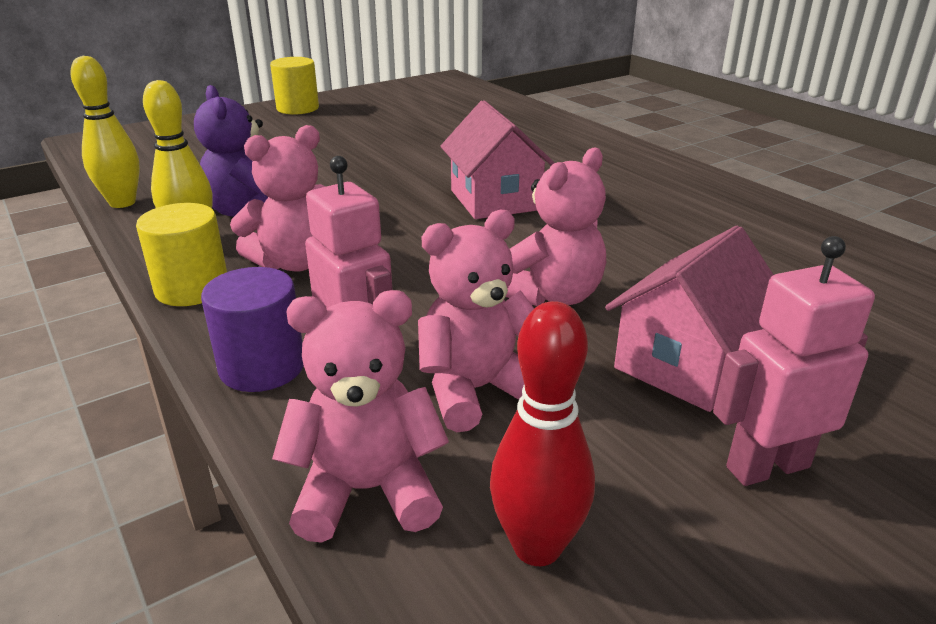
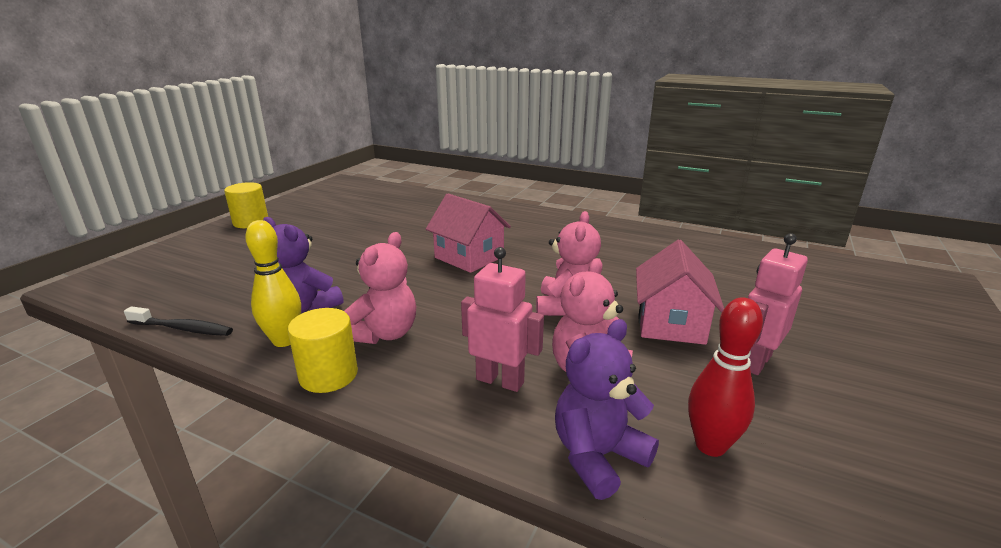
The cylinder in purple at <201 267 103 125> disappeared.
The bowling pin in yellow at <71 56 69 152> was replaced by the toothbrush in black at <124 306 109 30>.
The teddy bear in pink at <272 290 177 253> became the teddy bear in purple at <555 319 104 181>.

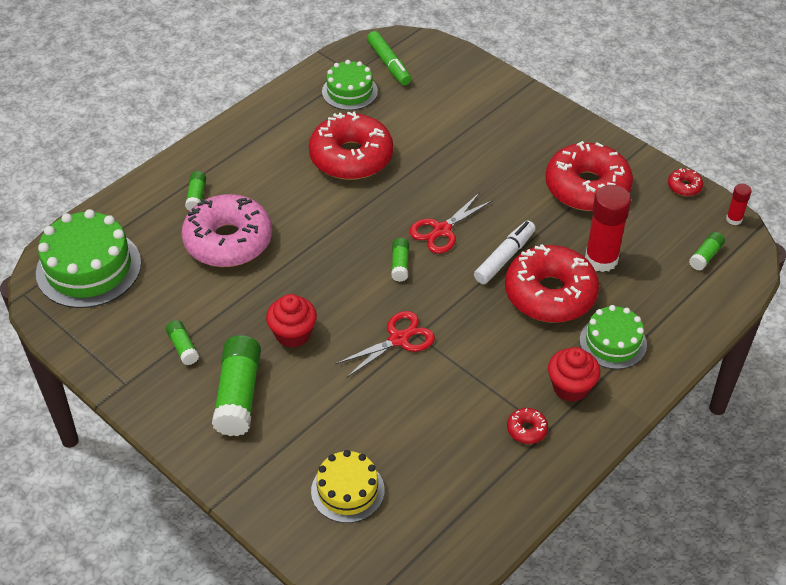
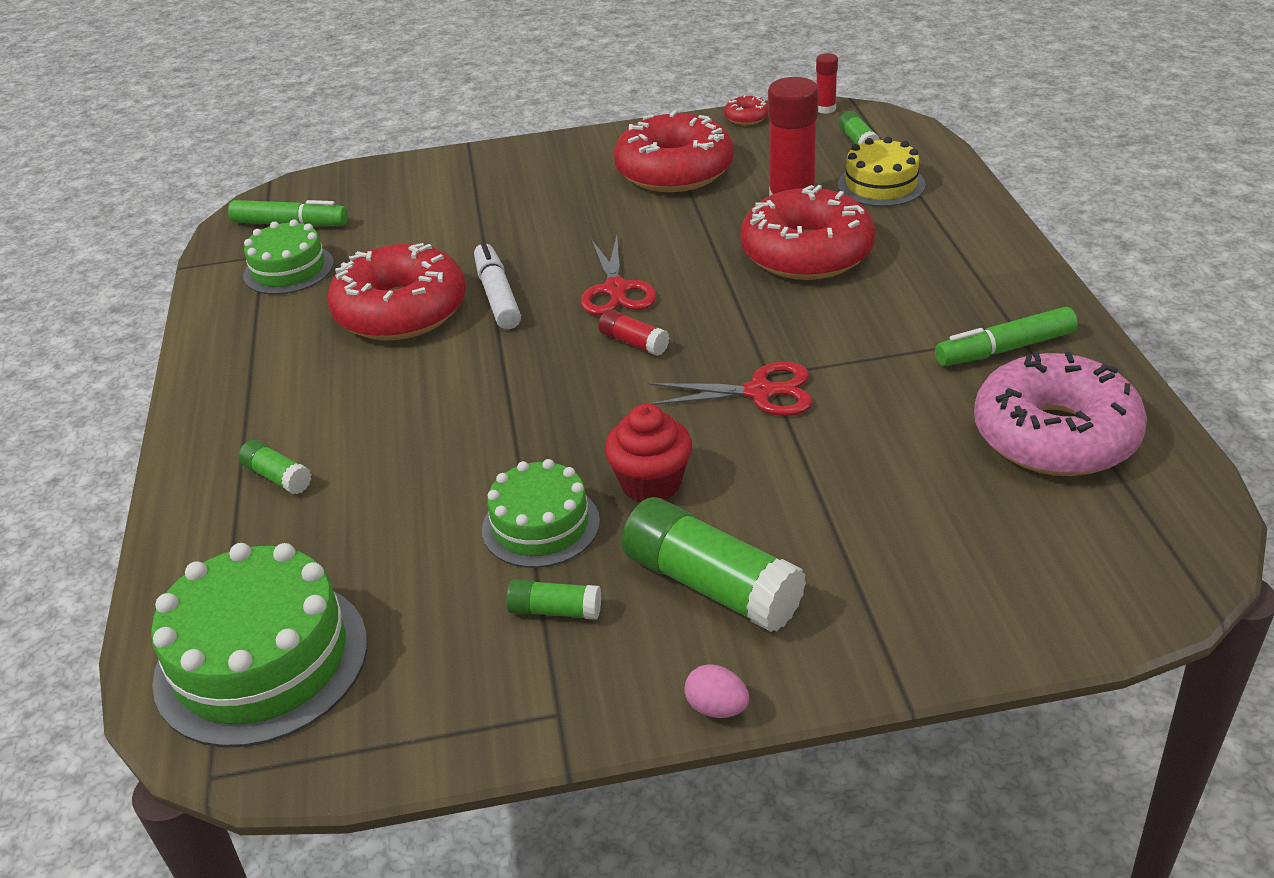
The cupcake in red at <548 347 52 55> disappeared.
The egg in pink at <685 664 64 54> appeared.
The donut in pink moved from <181 194 91 73> to <974 351 173 125>.
The cake in yellow moved from <311 450 74 73> to <838 137 87 70>.
The marker in white moved from <474 221 62 63> to <474 242 47 87>.
The cake in green moved from <580 305 67 64> to <482 459 118 109>.
The donut in red at <507 408 41 36> was replaced by the marker in green at <935 307 143 59>.
The glue stick in green at <391 238 18 44> became the glue stick in red at <598 309 71 47>.
The scissors in red at <335 311 100 66> turned 90 degrees clockwise.

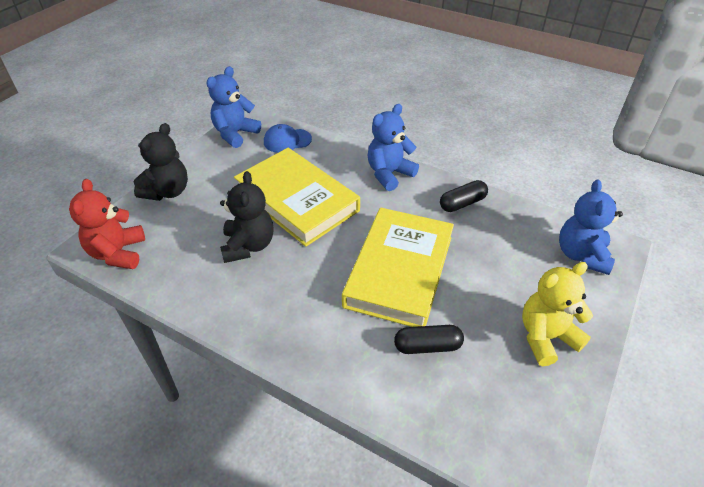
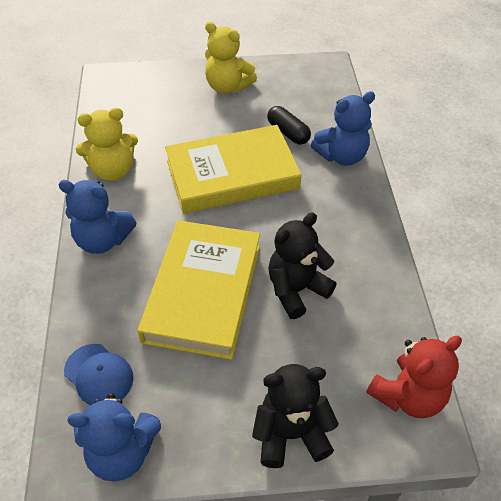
The teddy bear in blue moved from <559 180 64 95> to <311 91 64 75>.
The capsule in black at <440 180 48 32> was replaced by the teddy bear in yellow at <76 108 62 73>.

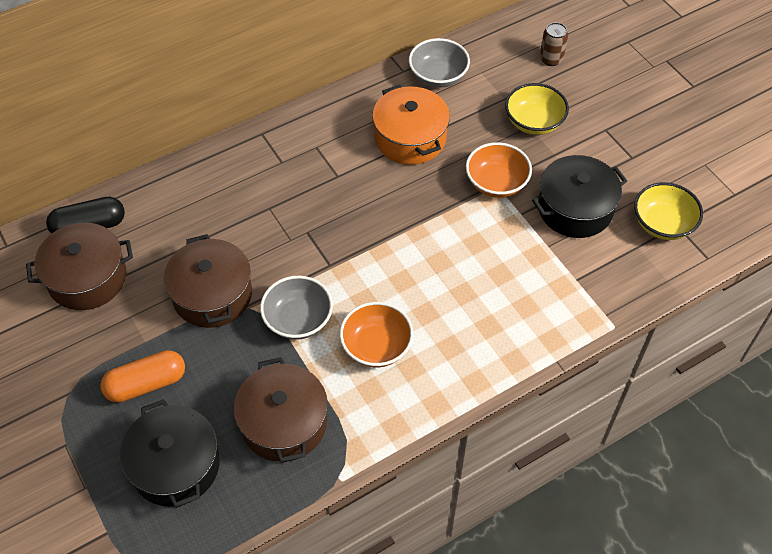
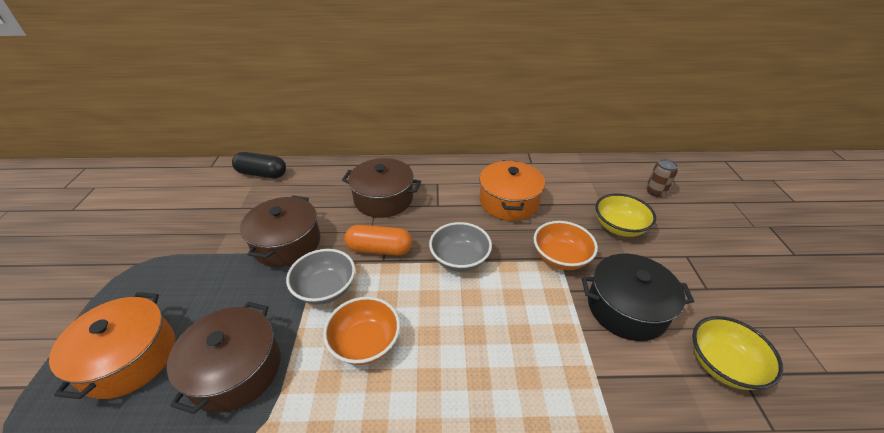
The pot in brown moved from <26 223 107 87> to <342 158 79 60>.
The capsule in orange moved from <100 350 85 53> to <344 225 68 31>.
The bowl in grey moved from <409 38 61 50> to <429 222 63 50>.
The pot in black at <120 399 100 109> became the pot in orange at <49 292 126 107>.

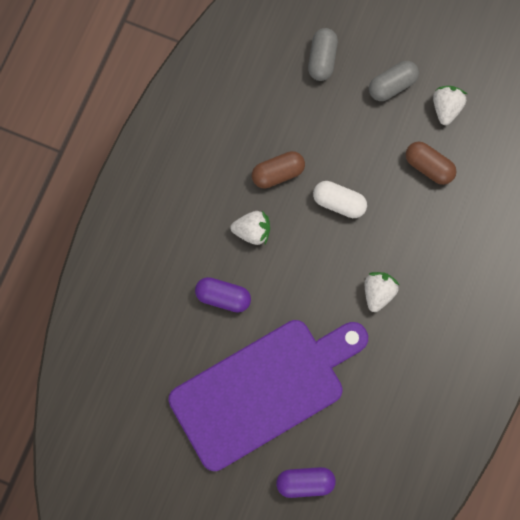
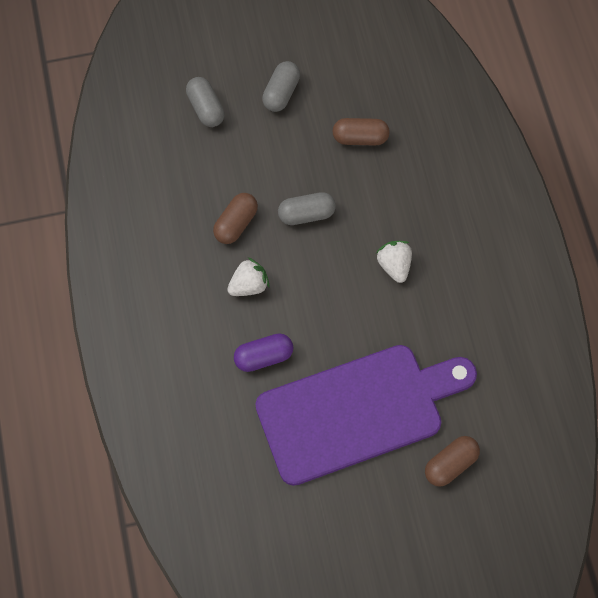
The strawberry in white at <433 86 34 39> disappeared.
The capsule in purple at <276 467 60 31> became the capsule in brown at <425 436 55 51>.
The capsule in white at <313 181 54 37> became the capsule in grey at <278 192 58 33>.
The cutting board in purple at <168 320 200 151> turned 45 degrees clockwise.

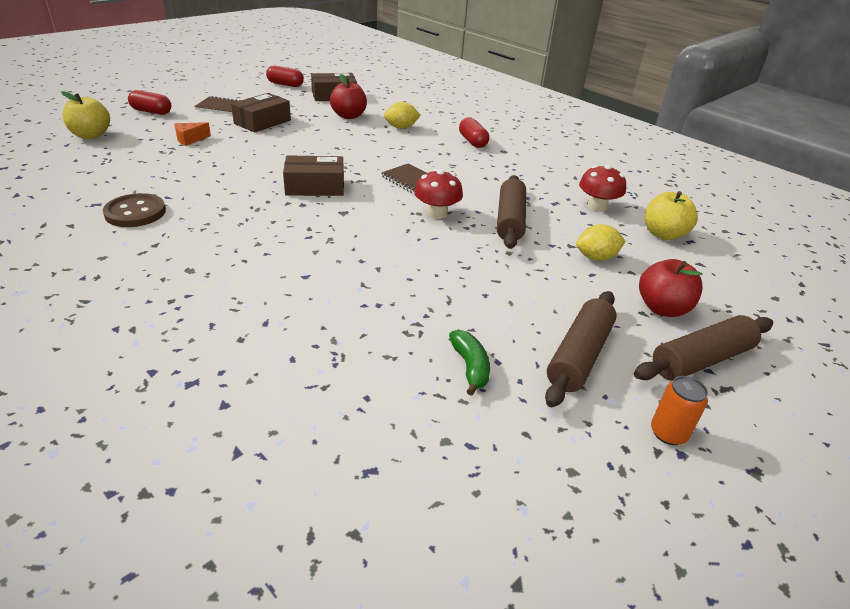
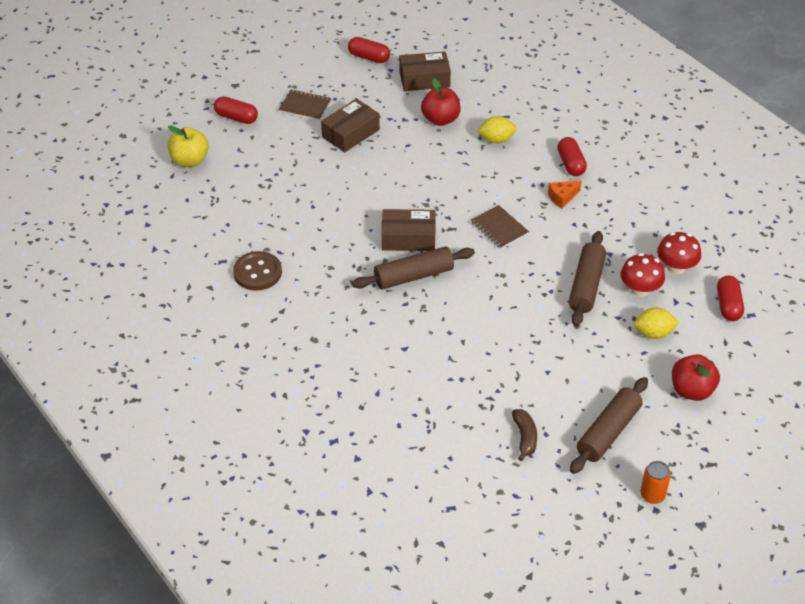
The cheese in orange moved from <175 122 36 24> to <548 180 33 29>.
The mushroom in red moved from <414 169 49 50> to <620 253 45 44>.
The rolling pin in brown moved from <634 315 139 66> to <352 246 123 44>.
The apple in yellow at <645 191 53 49> was replaced by the capsule in red at <717 275 27 46>.
The banana in green at <449 330 41 66> became the banana in brown at <512 409 25 52>.

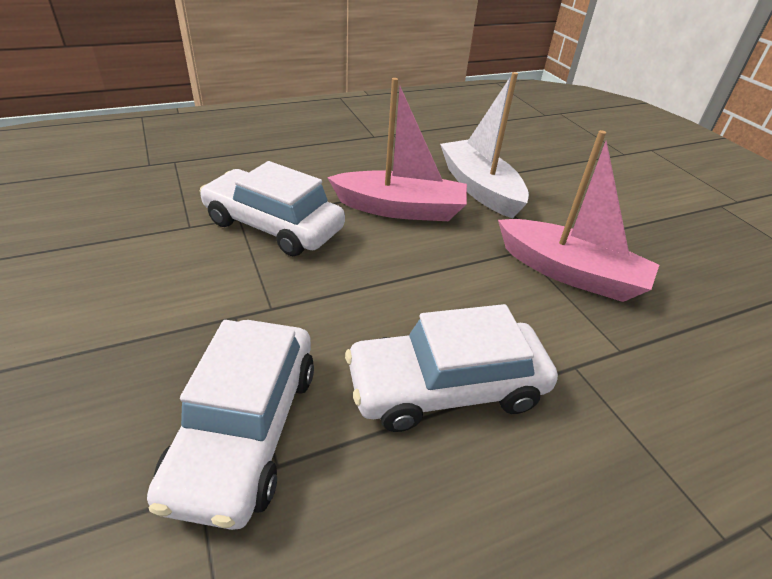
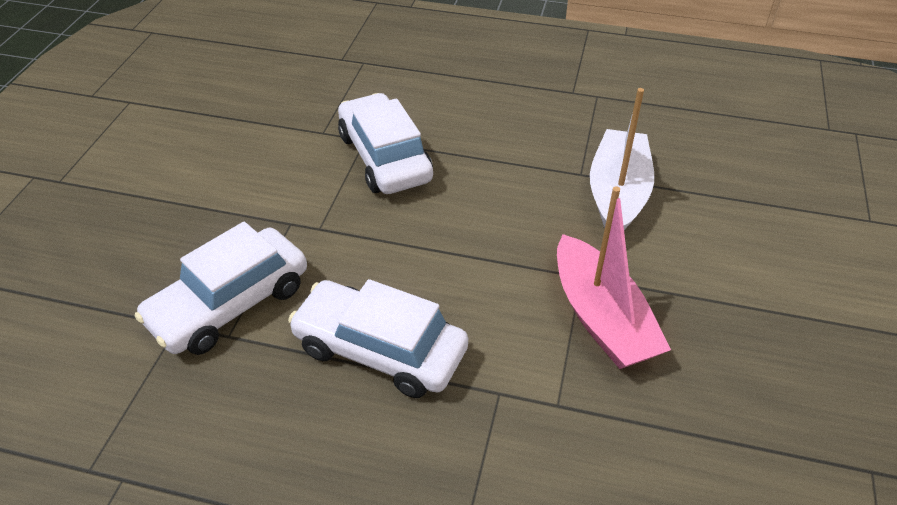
The boat in pink at <327 78 140 143> disappeared.

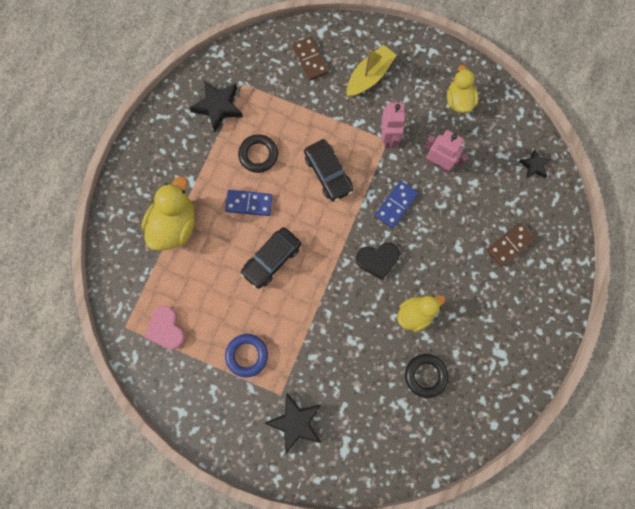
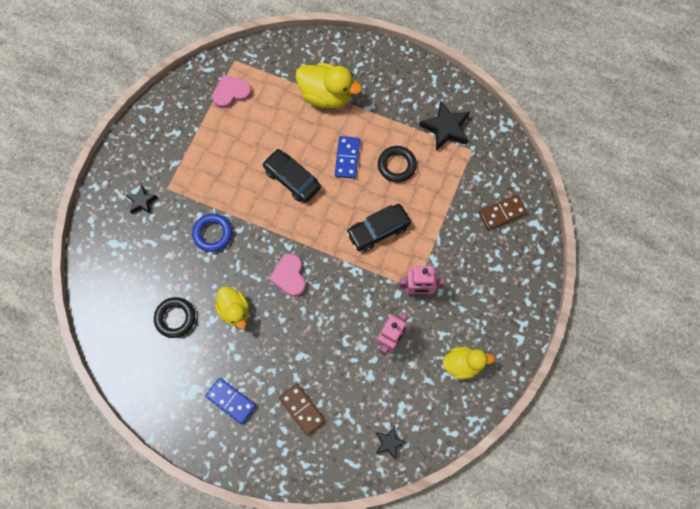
The boat in yellow at <346 45 51 52> disappeared.
The ring in blue moved from <225 334 43 43> to <192 214 40 38>.
The domino in blue moved from <375 181 43 47> to <205 378 51 46>.
The heart in black at <356 243 44 37> became the heart in pink at <269 254 37 43>.
The star in black at <265 393 56 62> changed to 0.58 times the size.

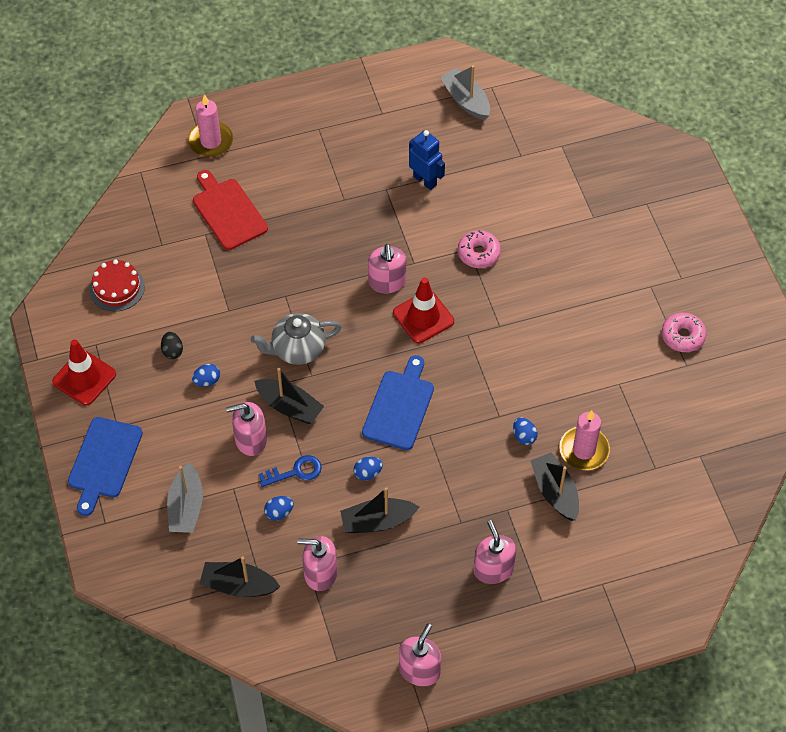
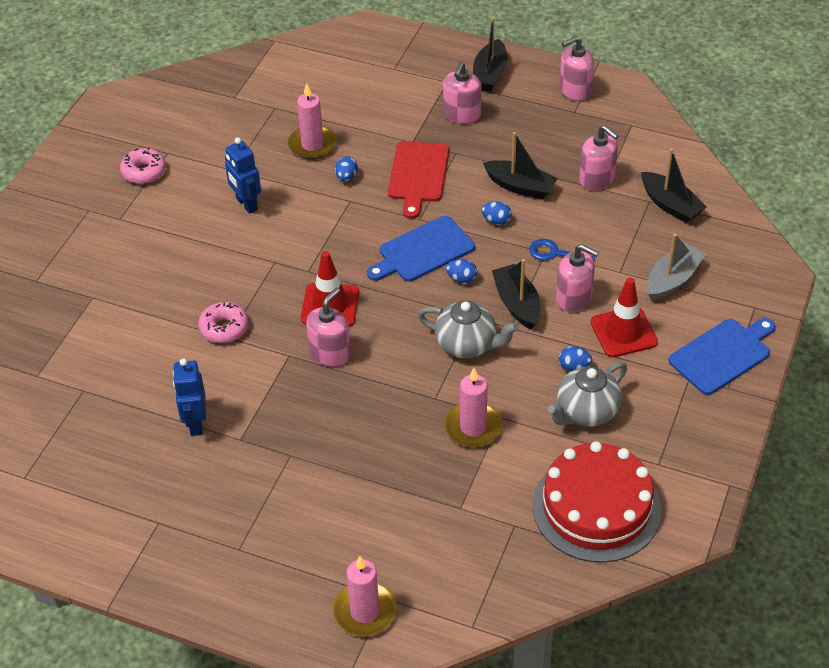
The boat in grey at <440 65 50 55> disappeared.
The robot in blue at <225 137 36 77> appeared.
The candle in pink at <444 368 58 79> appeared.
The traffic cone in red moved from <52 339 64 67> to <591 278 67 79>.
The cutting board in red moved from <193 170 75 80> to <388 141 61 78>.
The egg in blue moved from <264 496 30 25> to <446 259 31 24>.
The boat in black moved from <531 452 48 69> to <473 17 35 74>.
The egg in black at <161 332 22 27> was replaced by the teapot in grey at <548 362 79 65>.
The cake in red at <89 260 56 51> changed to 1.82 times the size.

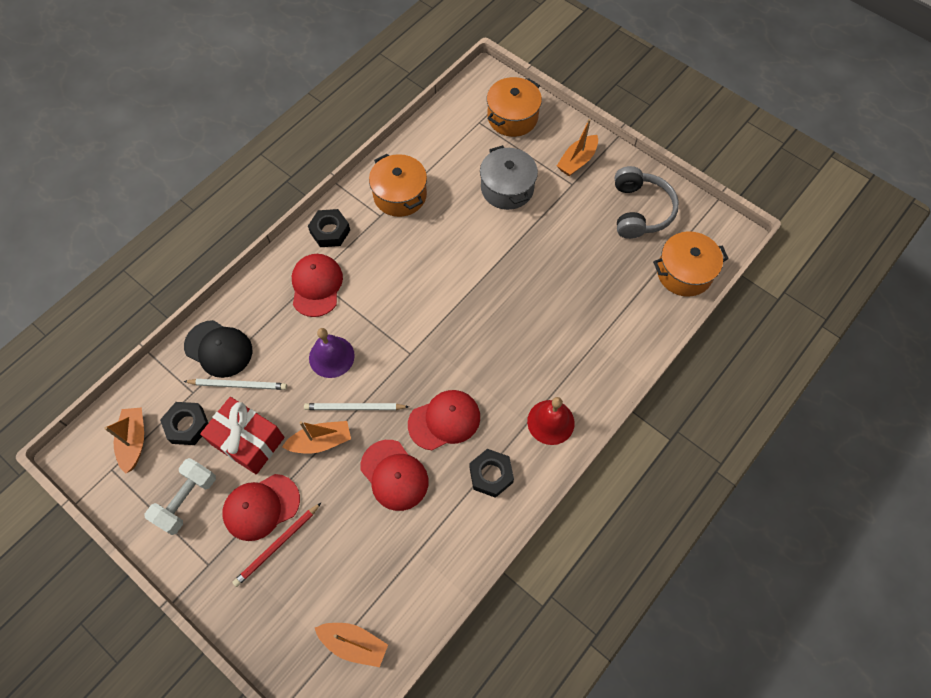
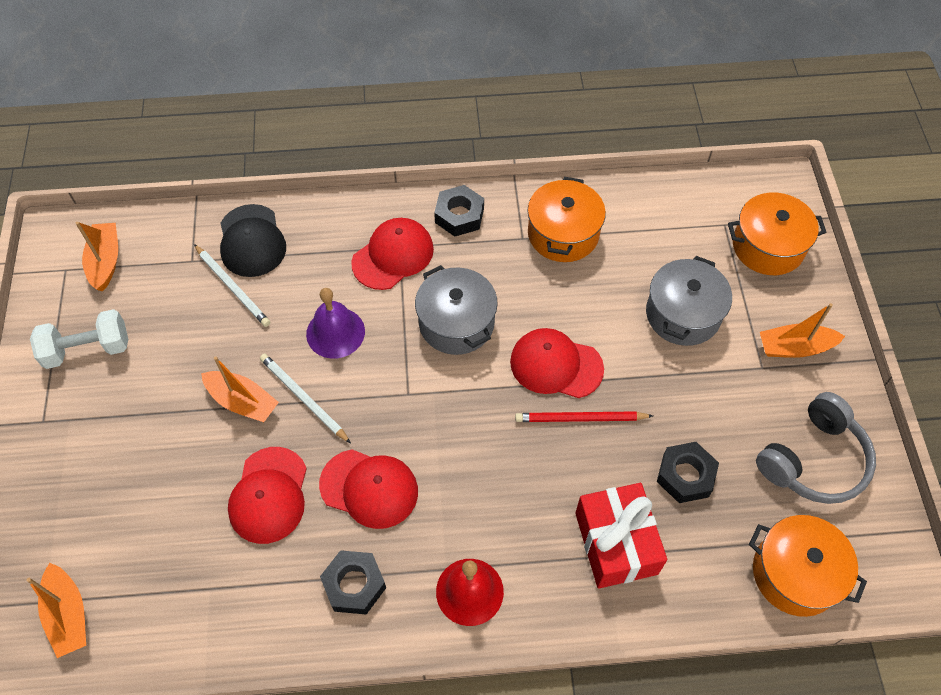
The pot in grey at <415 265 83 90> appeared.
The nut in black moved from <160 402 48 43> to <657 442 62 61>.
The gift in red moved from <200 397 84 78> to <575 483 92 106>.
The cap in red moved from <222 474 78 67> to <510 328 94 70>.
The pencil in red moved from <232 503 89 84> to <515 411 138 11>.
The boat in orange at <104 407 40 66> turned 45 degrees counterclockwise.

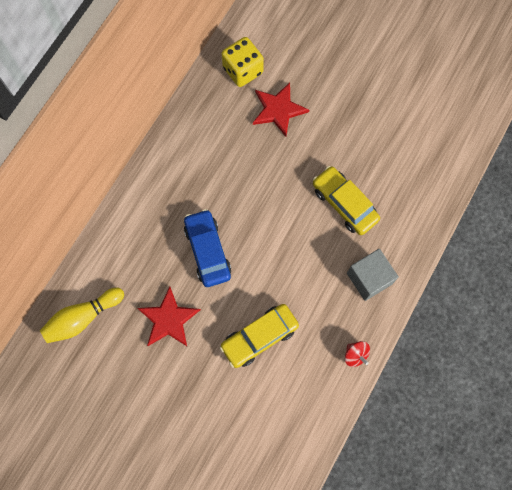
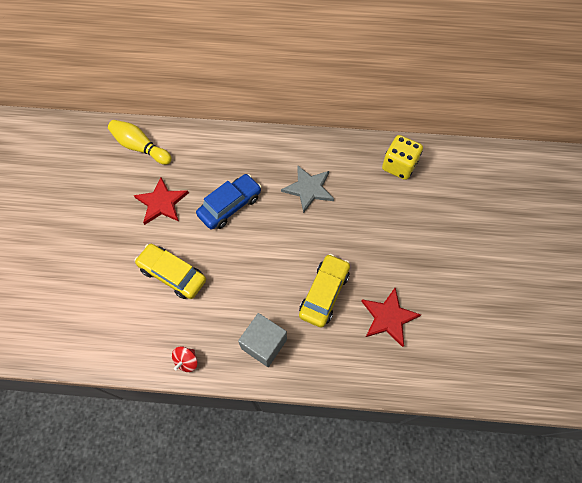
The star in grey at <281 165 53 48> appeared.
The star in red moved from <253 83 56 54> to <361 288 60 59>.

